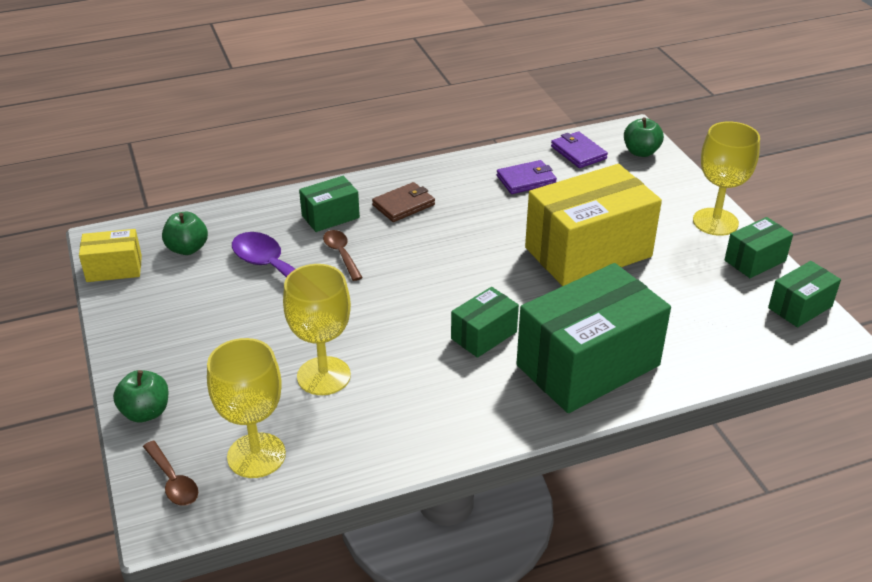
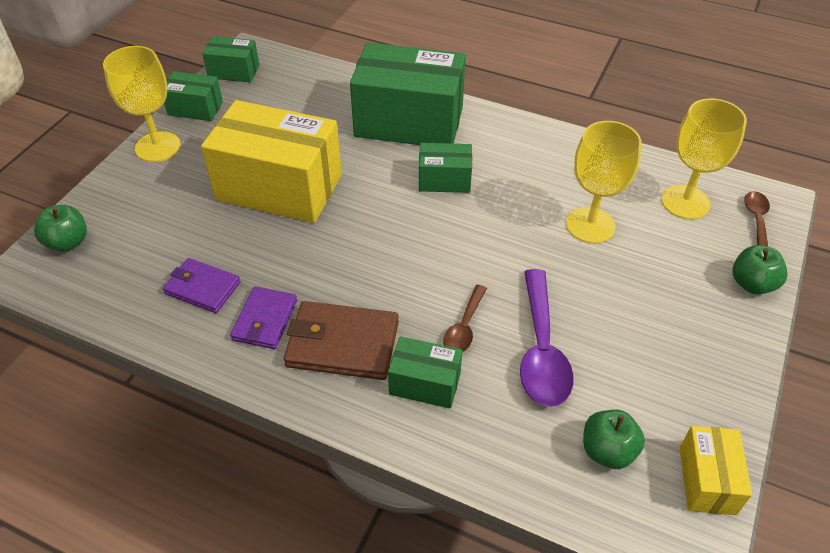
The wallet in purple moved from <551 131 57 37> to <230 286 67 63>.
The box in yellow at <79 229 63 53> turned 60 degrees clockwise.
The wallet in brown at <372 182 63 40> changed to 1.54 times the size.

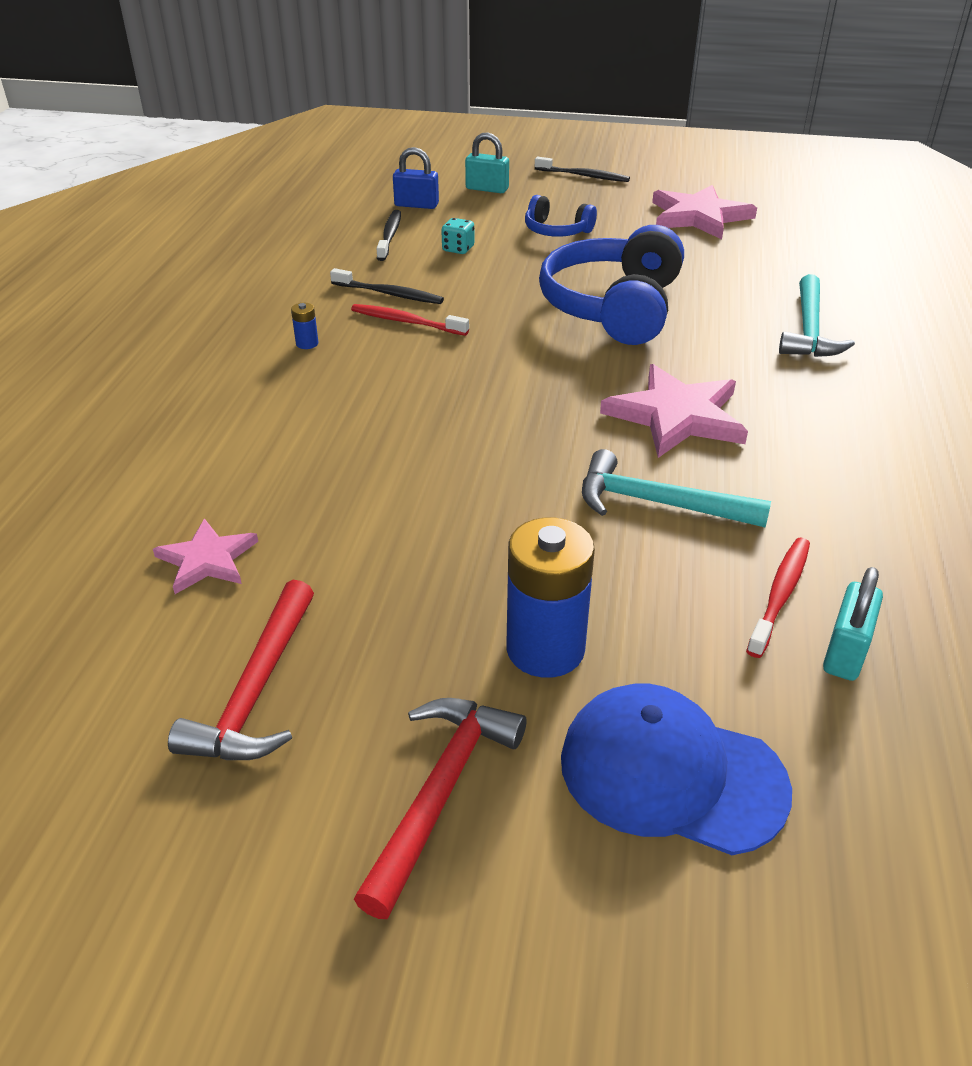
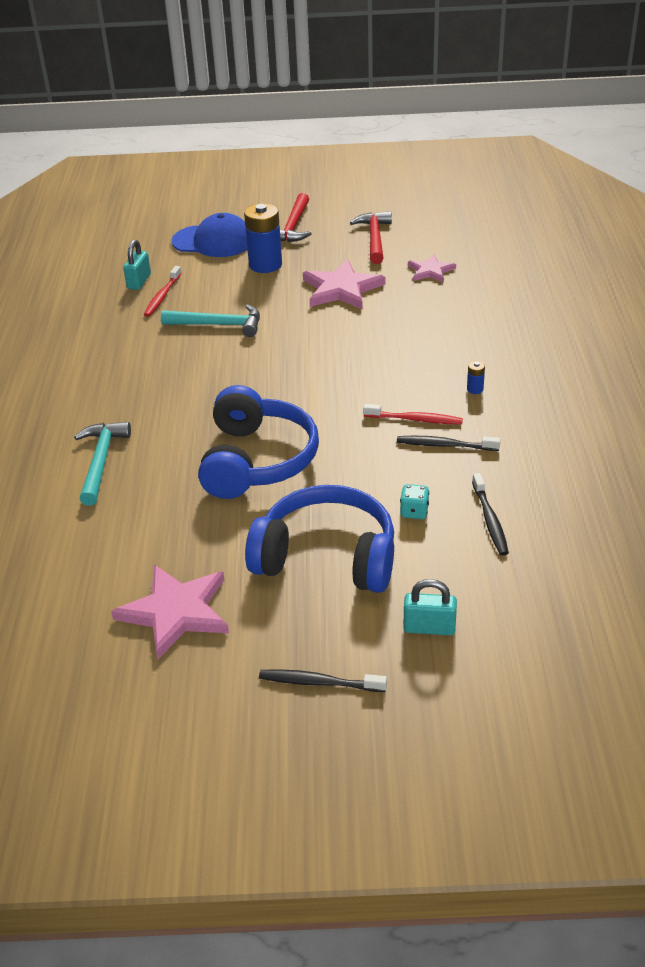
The padlock in blue at <393 147 46 62> disappeared.
The star in pink moved from <600 364 148 94> to <303 259 83 51>.
The headphones in blue at <525 195 72 42> changed to 1.99 times the size.

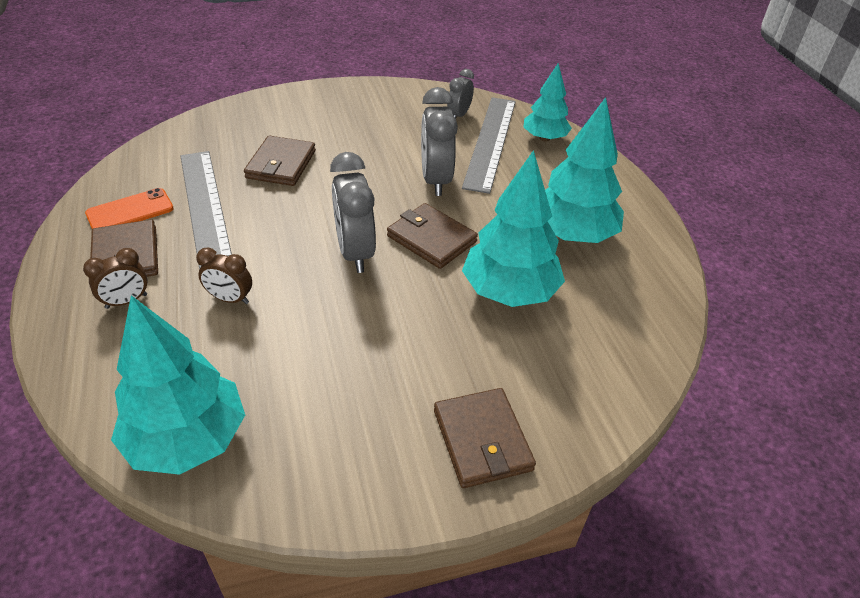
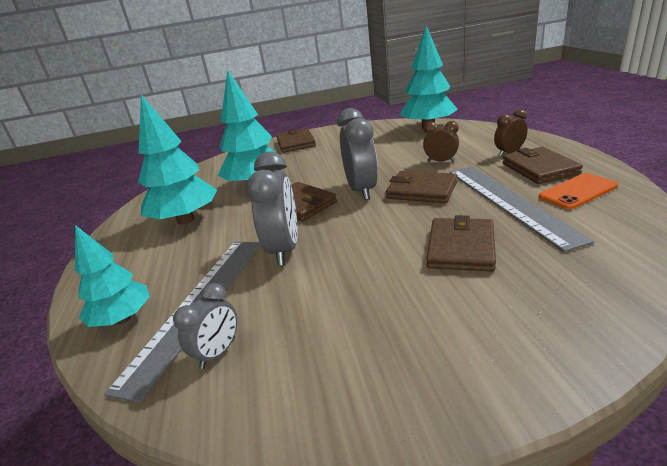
The wallet in brown at <386 171 71 32> appeared.

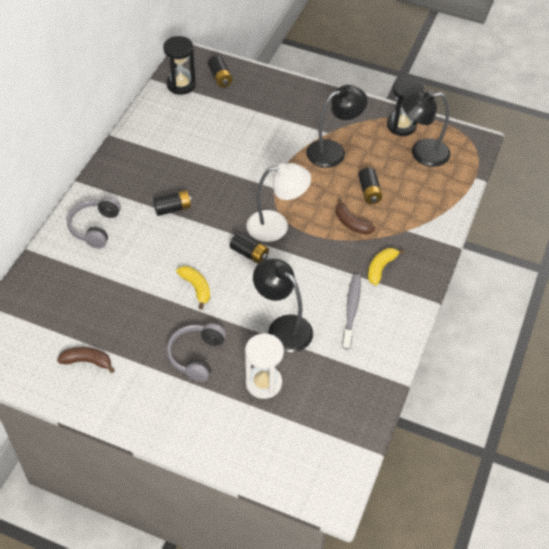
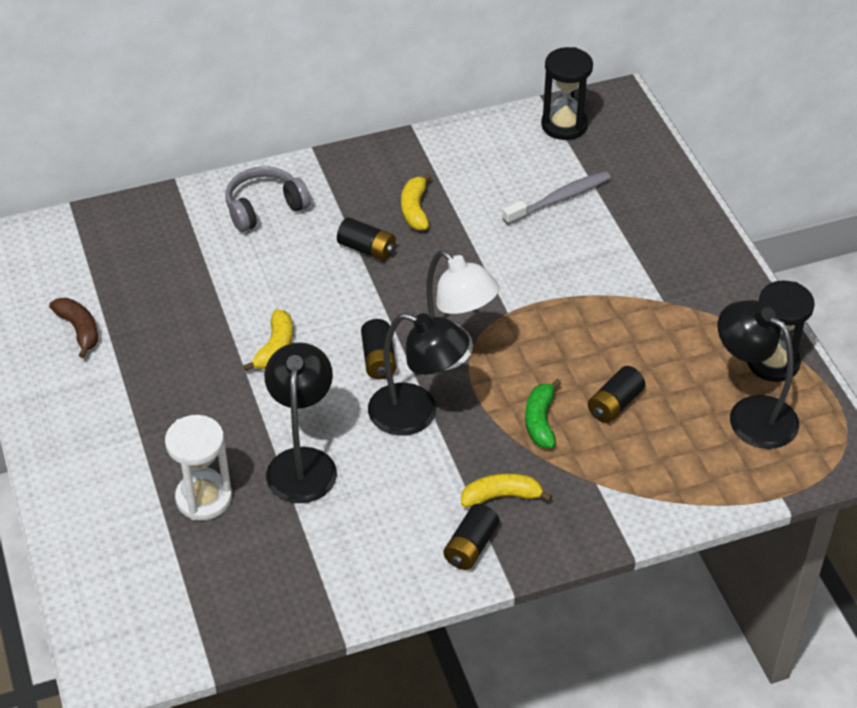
The headphones in grey at <167 323 59 59> disappeared.
The banana in yellow at <401 173 31 57> appeared.
The battery in black moved from <208 56 24 31> to <443 504 56 66>.
The lamp in black moved from <306 85 61 83> to <368 313 101 123>.
The toothbrush in grey moved from <342 274 19 76> to <502 171 109 54>.
The banana in brown at <336 199 40 36> became the banana in green at <525 379 36 69>.

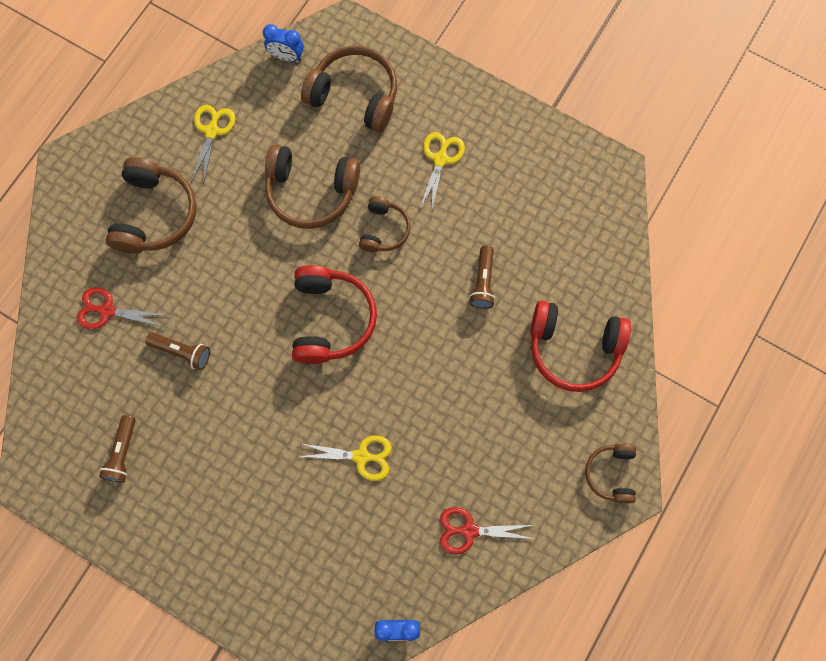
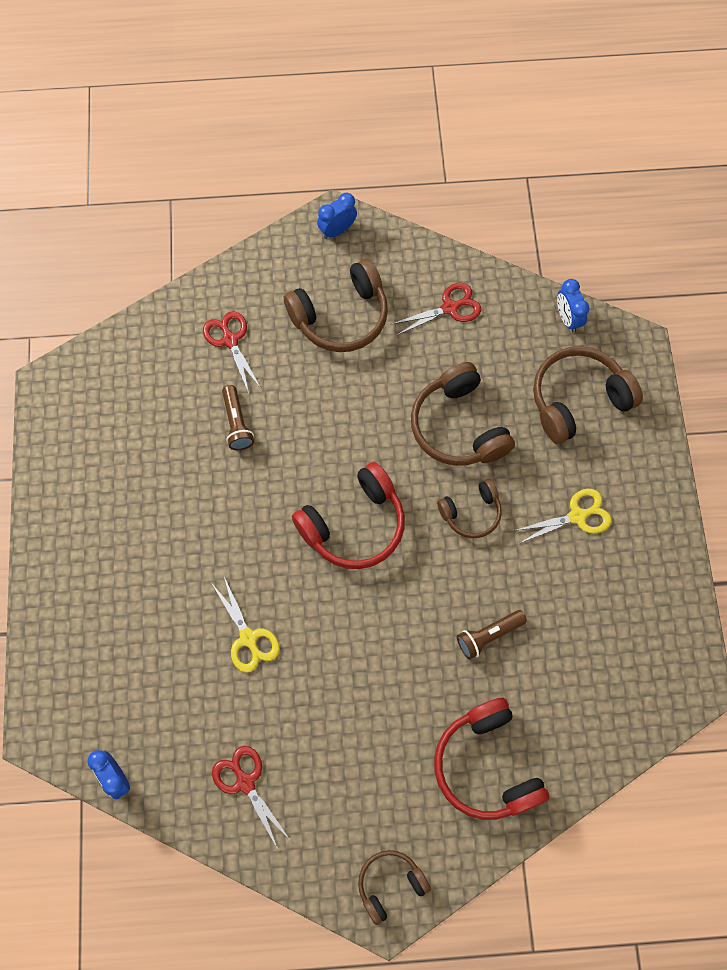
The flashlight in brown at <99 415 37 68> disappeared.
The clock in blue at <317 193 40 46> appeared.
The scissors in yellow at <191 105 44 80> became the scissors in red at <390 283 91 53>.
The headphones in brown at <301 46 96 86> turned 105 degrees counterclockwise.

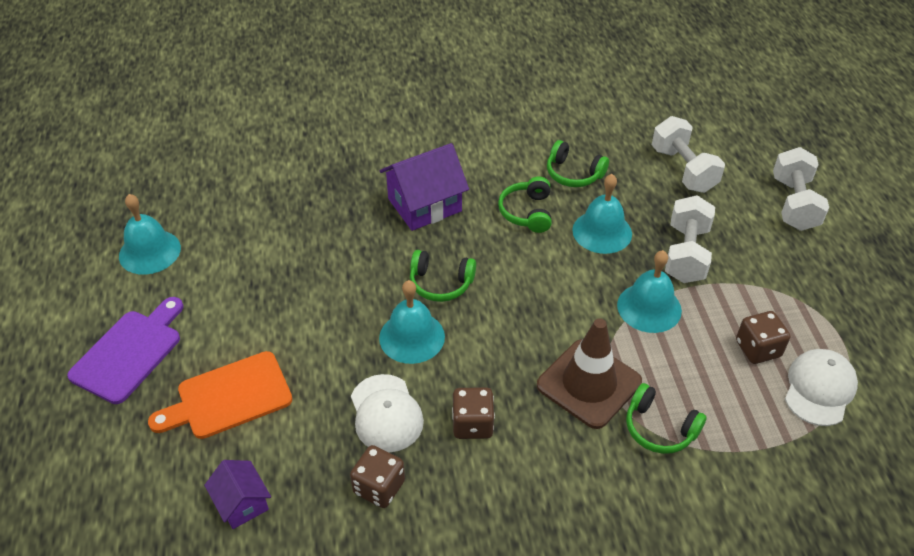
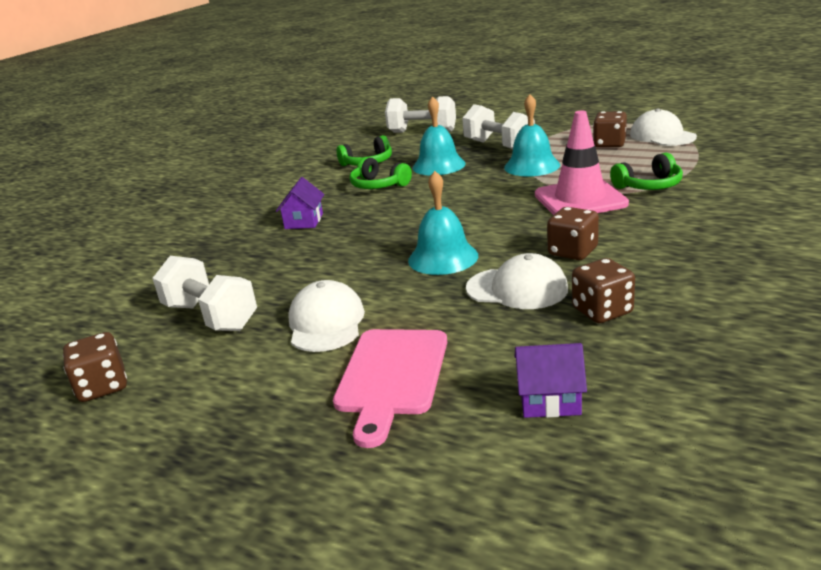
The cutting board in purple at <67 297 117 107> disappeared.
The headphones in green at <410 250 66 52> disappeared.
The cap in white at <288 280 77 72> appeared.
The dumbbell in white moved from <773 147 56 84> to <152 256 105 75>.
The bell in turquoise at <119 194 62 81> was replaced by the dice in brown at <63 332 64 70>.
The cutting board in orange at <148 351 145 88> became the cutting board in pink at <333 329 114 119>.
The traffic cone in brown at <537 318 105 111> became the traffic cone in pink at <535 110 94 105>.
The house in purple at <380 143 89 88> changed to 0.57 times the size.

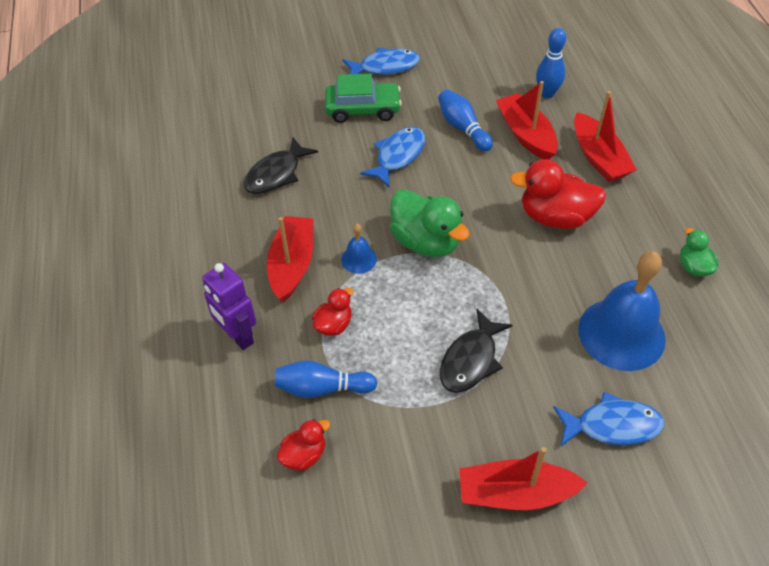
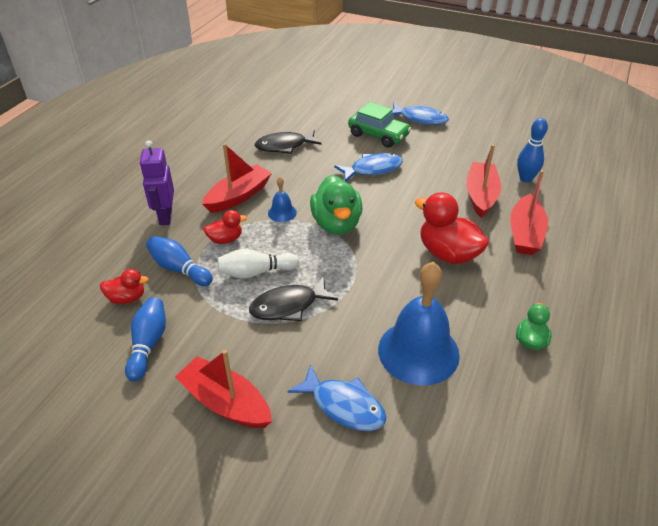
The bowling pin in white at <218 249 81 30> appeared.
The bowling pin in blue moved from <438 89 55 62> to <125 297 41 85>.

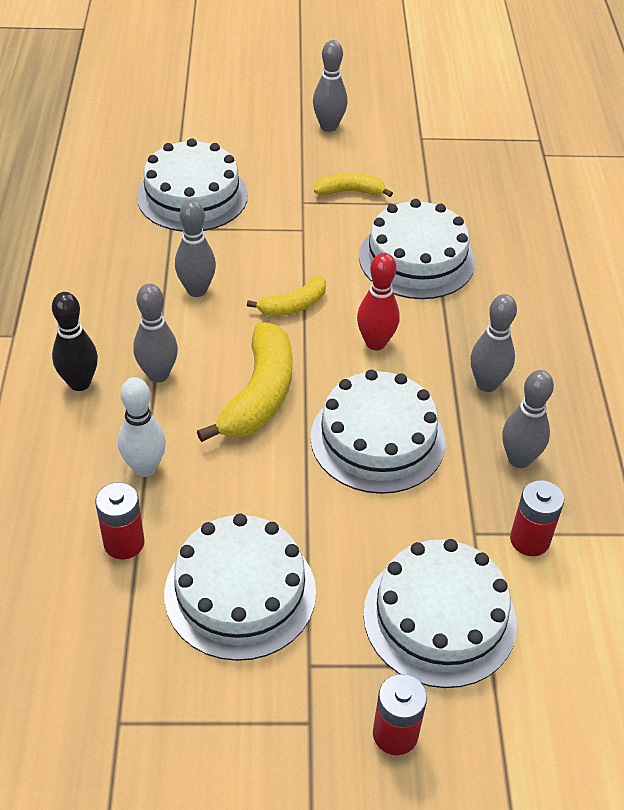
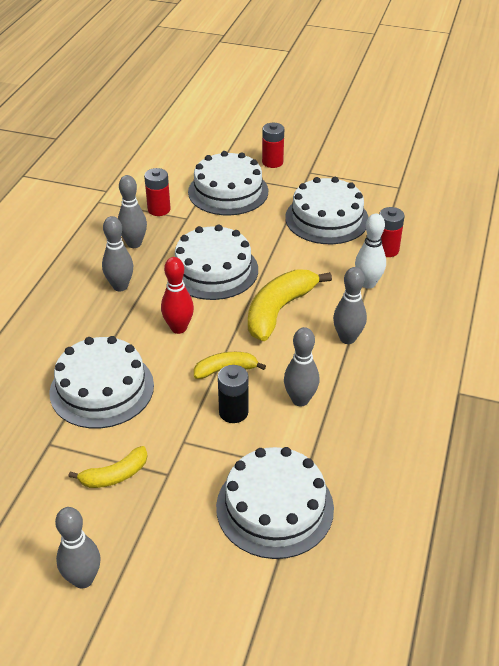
The bowling pin in black at <52 292 46 99> disappeared.
The battery in black at <218 365 30 58> appeared.
The banana in yellow at <314 173 79 24> turned 45 degrees counterclockwise.

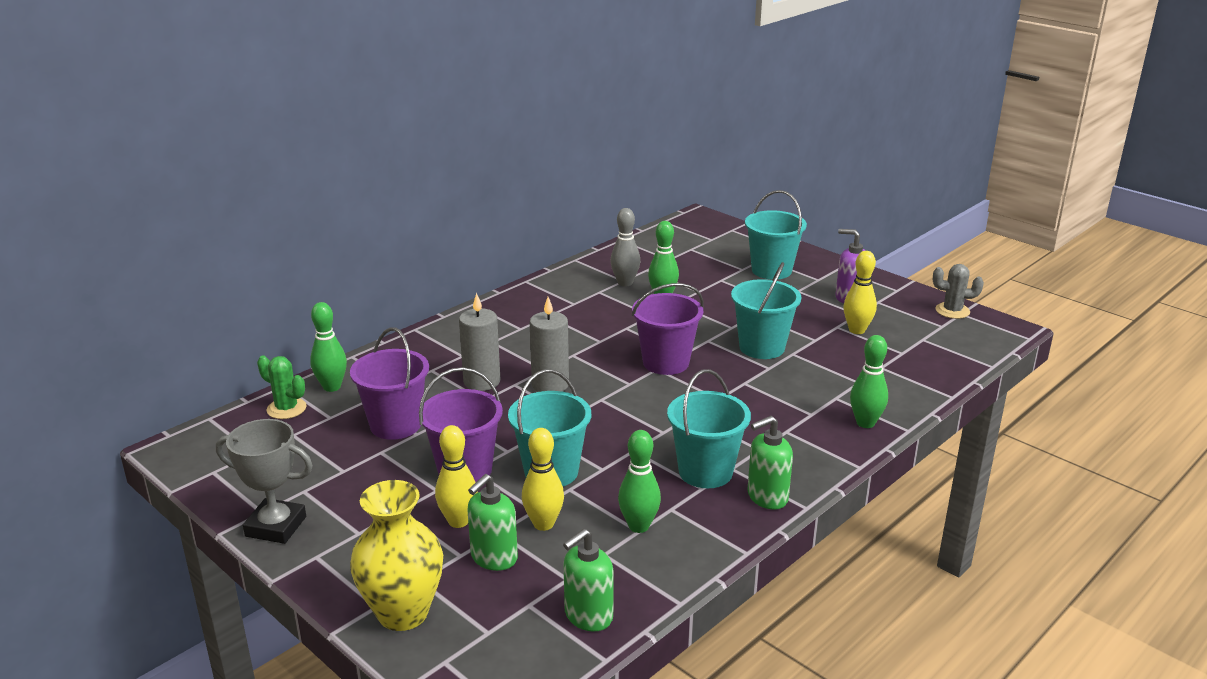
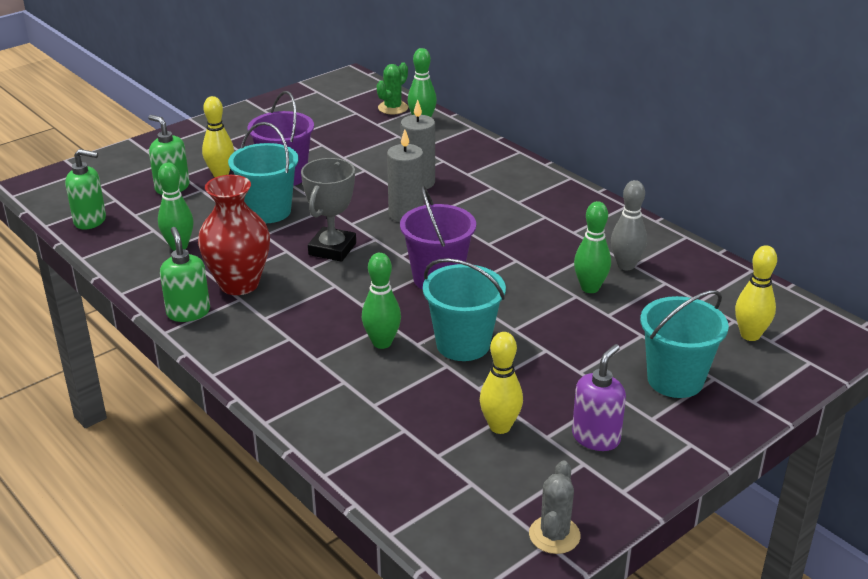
The bucket in purple at <350 328 79 112> disappeared.
The vase in yellow at <350 480 93 151> disappeared.
The trophy in grey moved from <216 419 97 125> to <301 158 55 104>.
The bowling pin in yellow moved from <522 428 42 103> to <735 245 42 96>.
The bowling pin in green moved from <850 335 38 93> to <362 253 39 96>.
The bucket in turquoise at <667 369 84 119> was replaced by the vase in red at <198 175 72 120>.
The soap dispenser in green at <563 529 51 103> turned 135 degrees clockwise.

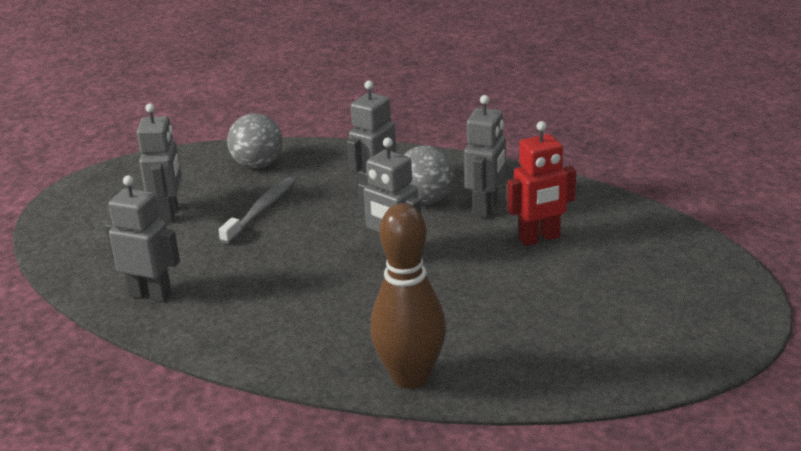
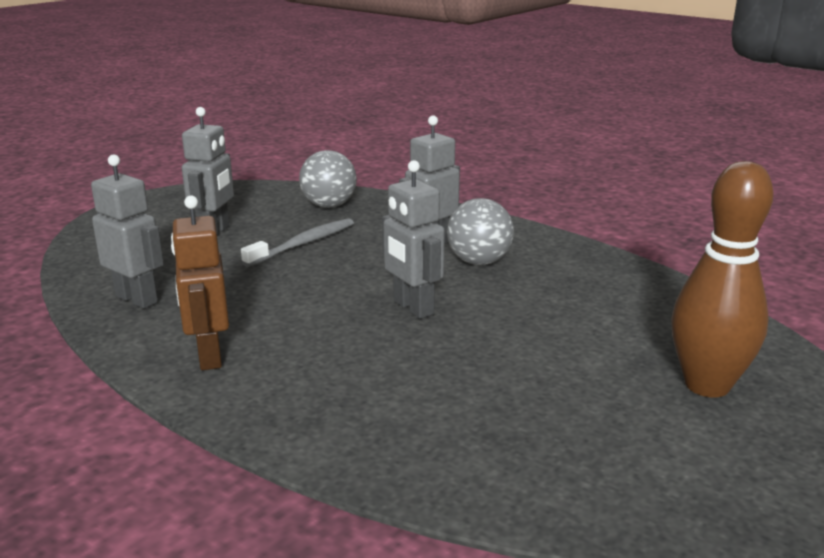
The robot in grey at <464 95 42 123> disappeared.
The robot in red at <507 121 69 125> disappeared.
The robot in brown at <171 195 58 175> appeared.
The bowling pin in brown moved from <370 203 76 186> to <671 161 102 237>.

